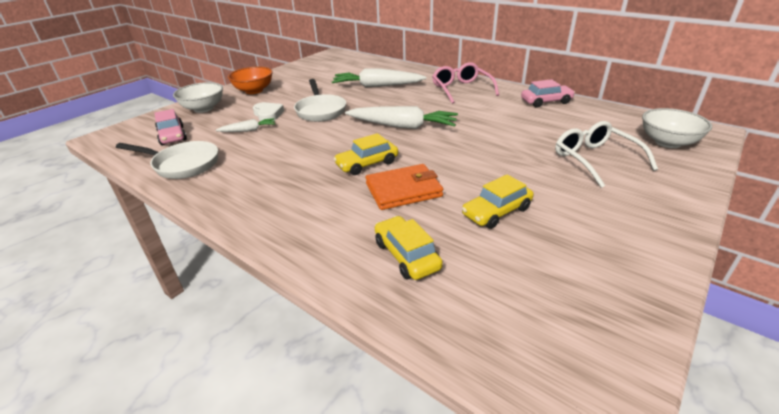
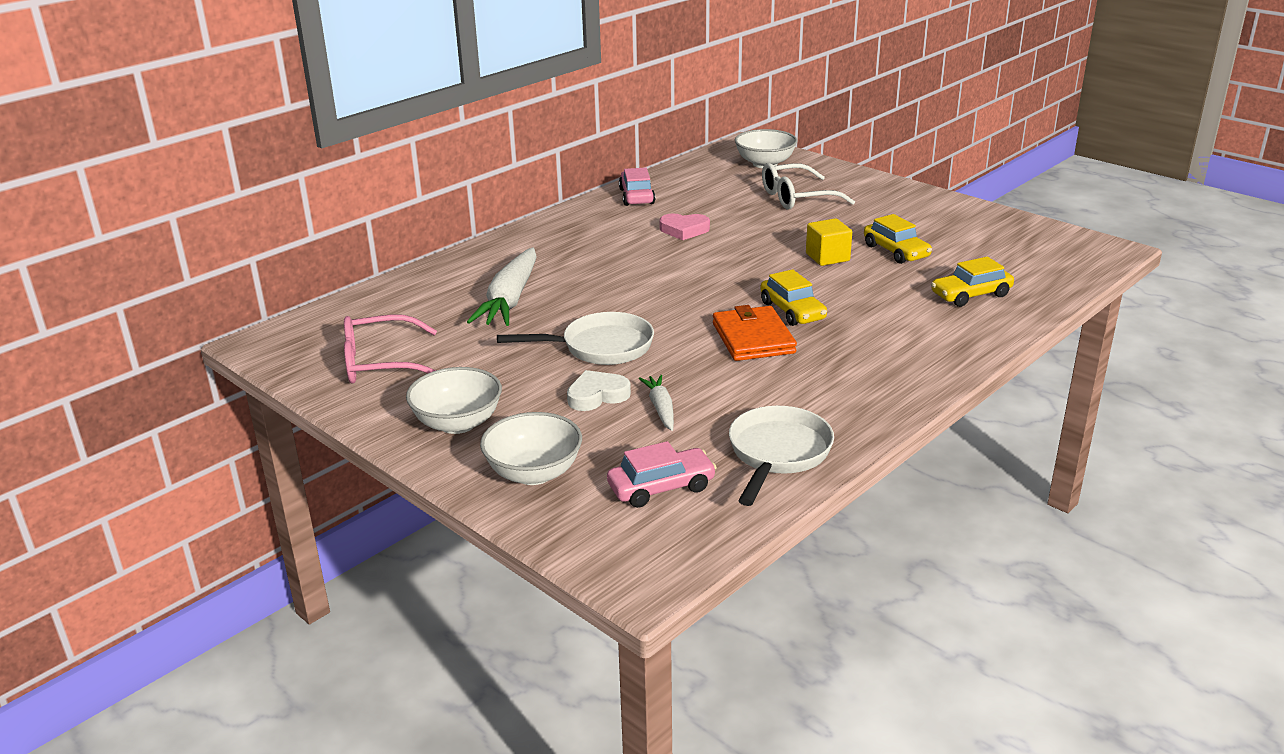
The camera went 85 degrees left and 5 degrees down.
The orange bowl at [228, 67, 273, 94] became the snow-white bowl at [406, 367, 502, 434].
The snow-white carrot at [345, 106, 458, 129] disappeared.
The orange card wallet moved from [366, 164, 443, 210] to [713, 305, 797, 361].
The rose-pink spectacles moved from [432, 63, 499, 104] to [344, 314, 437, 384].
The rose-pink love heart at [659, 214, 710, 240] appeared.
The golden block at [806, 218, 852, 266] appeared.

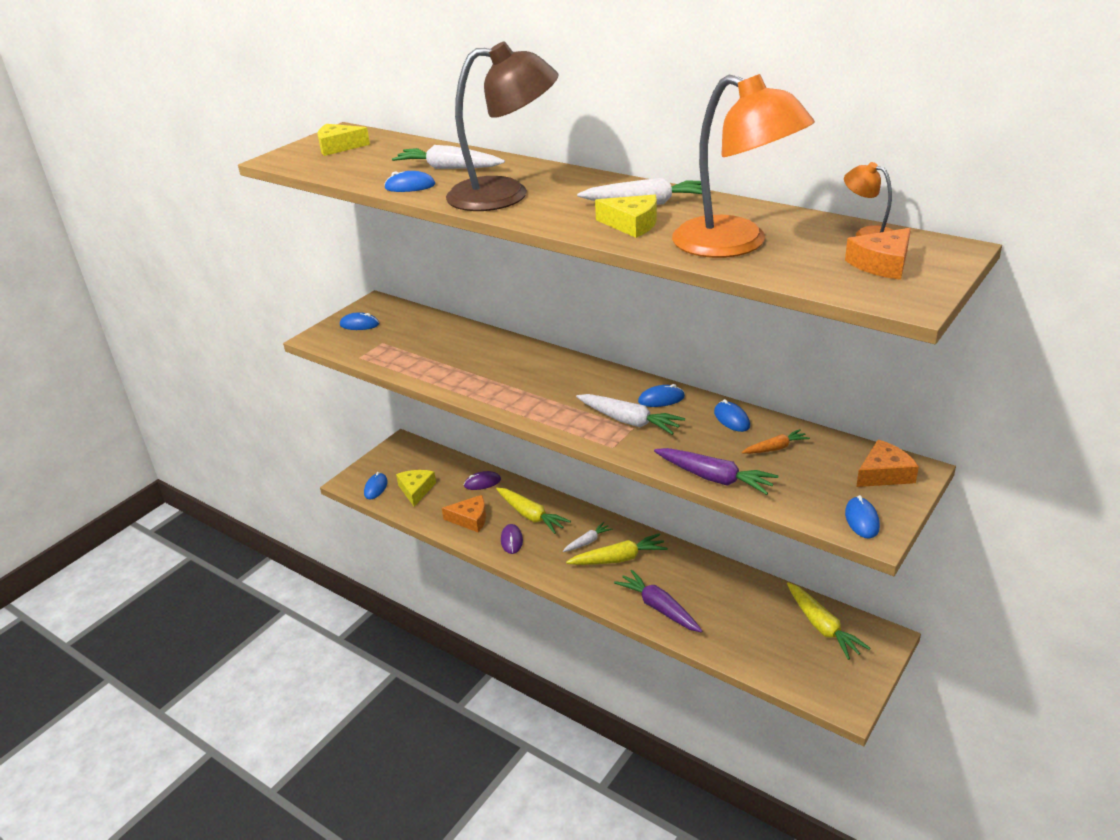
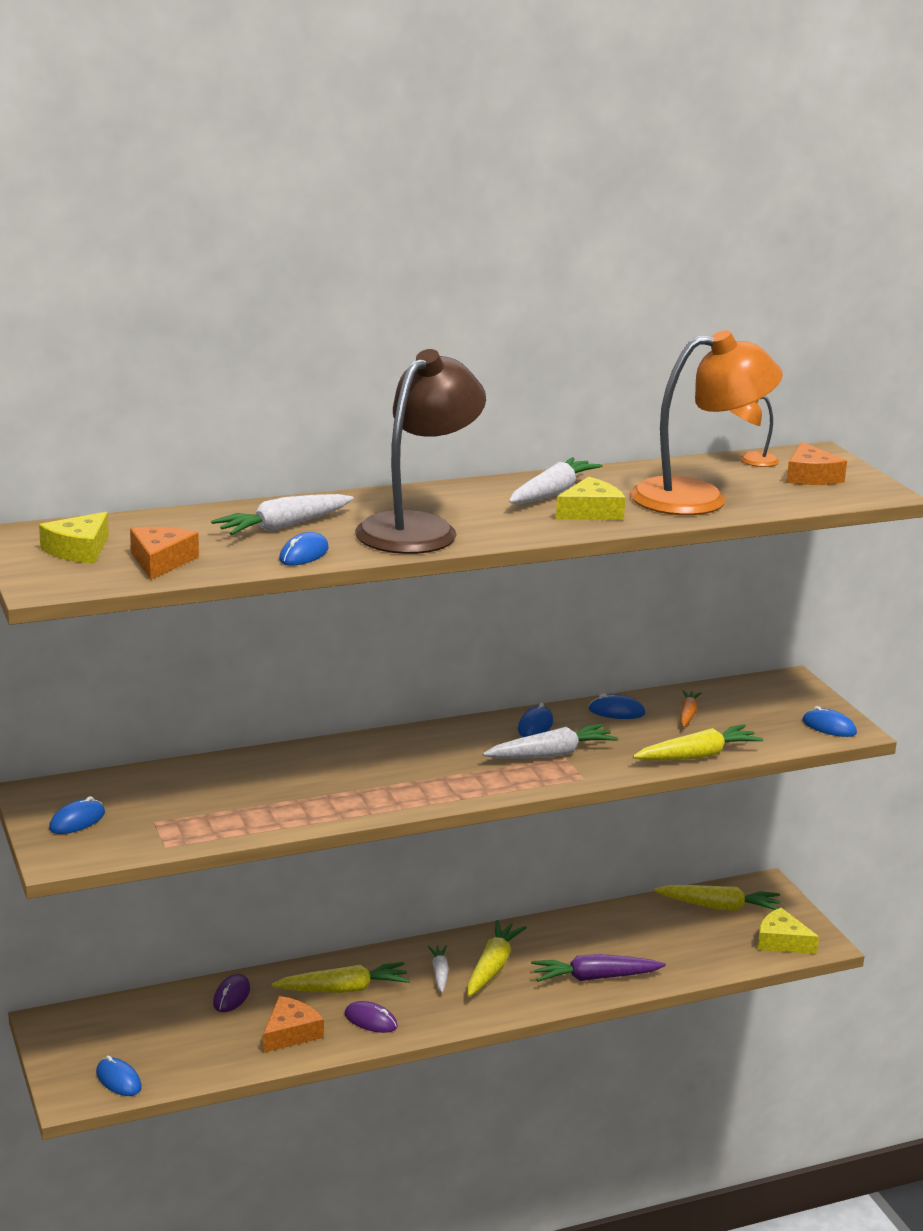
The camera went 60 degrees left and 10 degrees down.
The golden cheese moved from [396, 470, 436, 507] to [758, 908, 819, 954].
The royal purple carrot at [654, 448, 778, 495] became the golden carrot at [633, 724, 763, 761].
The orange cheese moved from [856, 440, 919, 487] to [130, 527, 199, 580].

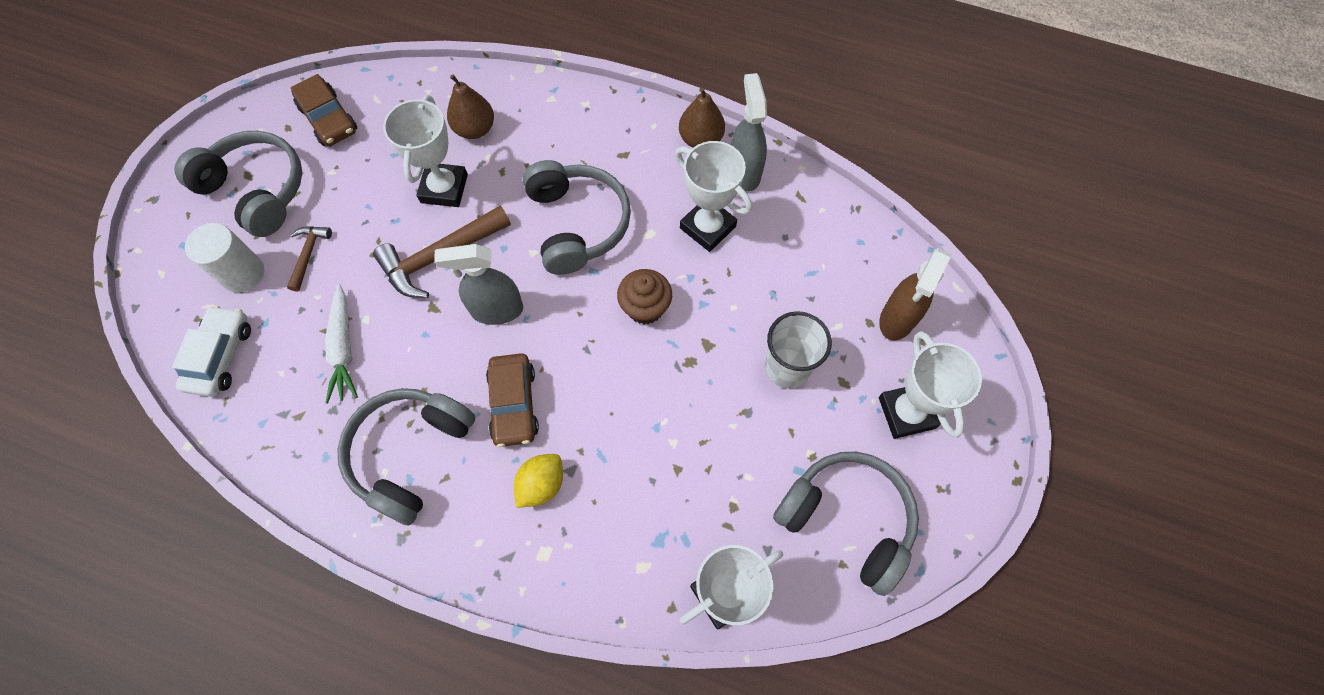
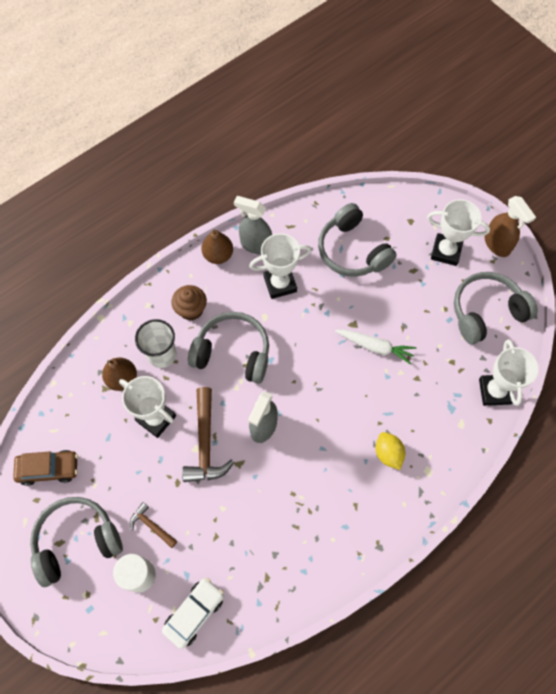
The camera went 60 degrees left and 0 degrees up.
The snow-white car at [172, 305, 251, 397] turned 90 degrees clockwise.
The snow-white carrot moved from [325, 284, 358, 403] to [335, 329, 416, 365].
The ash-grey over-ear headphones moved from [337, 388, 476, 526] to [318, 203, 397, 277].
The dark brown car at [486, 353, 539, 447] disappeared.
The dark brown cupcake moved from [617, 269, 672, 324] to [171, 285, 207, 320].
The snow-white cup moved from [765, 311, 832, 388] to [135, 319, 176, 368].
The dark brown spray bottle moved from [879, 248, 951, 340] to [485, 196, 536, 257].

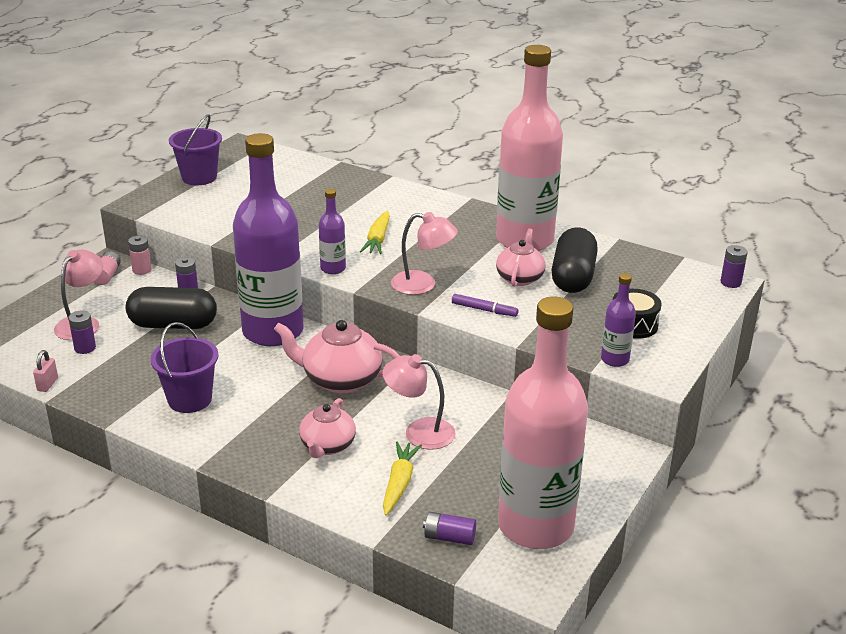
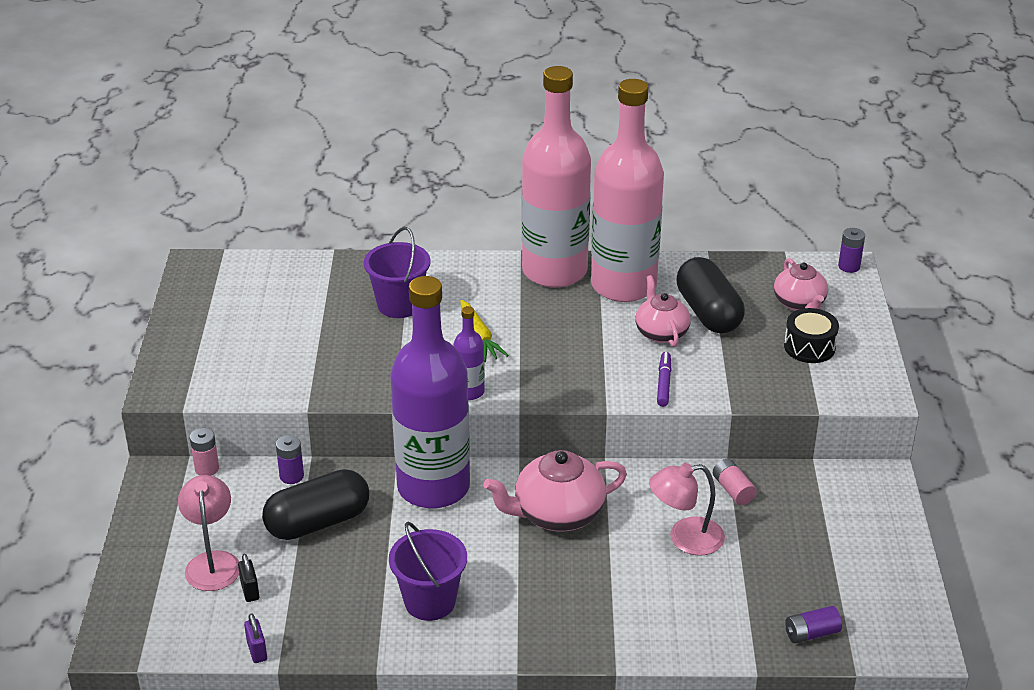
The camera went 30 degrees left and 5 degrees up.
The rose-pink padlock at [33, 350, 58, 392] became the royal purple padlock at [244, 613, 267, 663].
The royal purple battery at [68, 310, 96, 354] was replaced by the ebony padlock at [238, 554, 259, 602].
The rose-pink battery moved from [94, 251, 121, 285] to [713, 459, 757, 505].
The royal purple bucket moved from [169, 114, 222, 185] to [364, 227, 431, 318].
The rose-pink tea pot moved from [299, 398, 356, 458] to [774, 258, 828, 311].
The golden carrot at [383, 441, 422, 516] disappeared.
The rose-pink lamp at [391, 212, 458, 295] disappeared.
The royal purple felt pen at [452, 294, 519, 317] turned 75 degrees counterclockwise.
The rose-pink drink bottle moved from [498, 296, 588, 549] to [522, 66, 591, 288].
The royal purple drink bottle at [601, 273, 636, 367] disappeared.

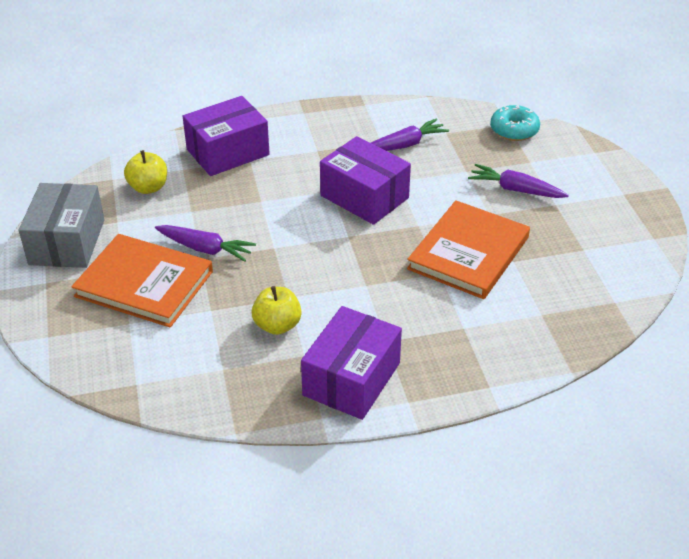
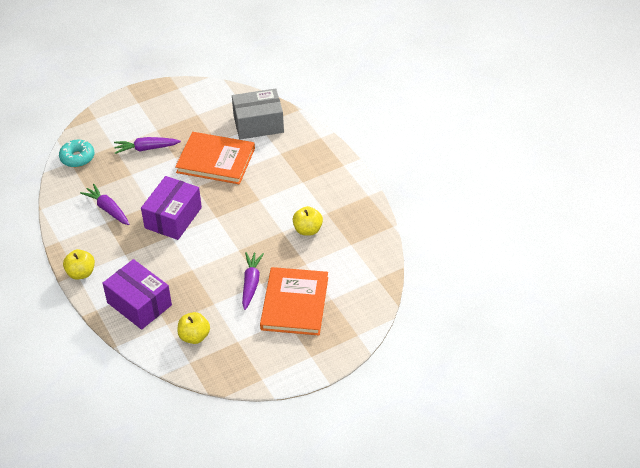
The camera went 105 degrees left and 5 degrees up.
The ash-grey box moved from [18, 183, 104, 268] to [232, 88, 284, 139].
The royal purple box at [301, 306, 402, 420] disappeared.
The royal purple carrot at [468, 164, 569, 198] turned 75 degrees clockwise.
The golden apple at [63, 249, 95, 280] appeared.

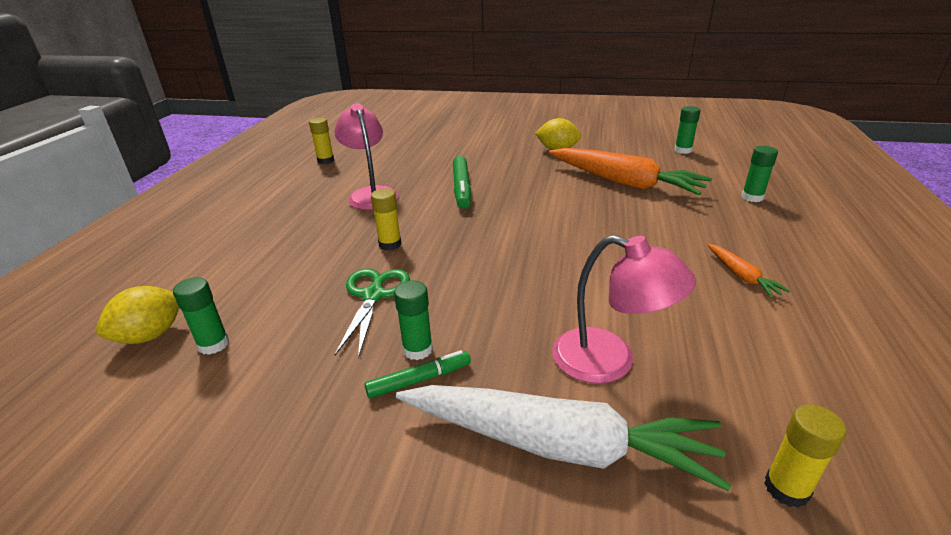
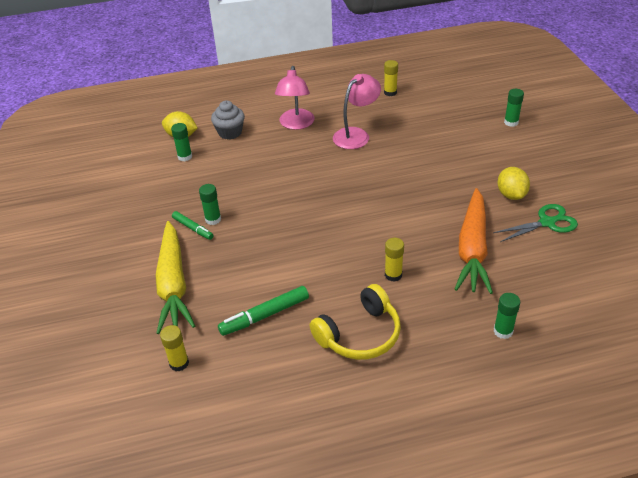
The camera went 65 degrees right and 10 degrees up.
The green shears moved from [335, 268, 410, 358] to [493, 204, 578, 242].
The golden glue moved from [371, 189, 401, 251] to [385, 238, 404, 282].
The snow-white carrot at [396, 385, 731, 491] became the golden carrot at [155, 221, 195, 334].
The green felt pen moved from [453, 156, 471, 209] to [218, 286, 309, 336].
The rose-pink lamp moved from [552, 235, 696, 384] to [275, 66, 315, 130].
The green glue moved from [674, 106, 701, 154] to [504, 89, 524, 127].
The orange carrot at [708, 244, 790, 298] was replaced by the golden over-ear headphones at [310, 284, 401, 360].
The ash-grey cupcake at [211, 101, 245, 140] appeared.

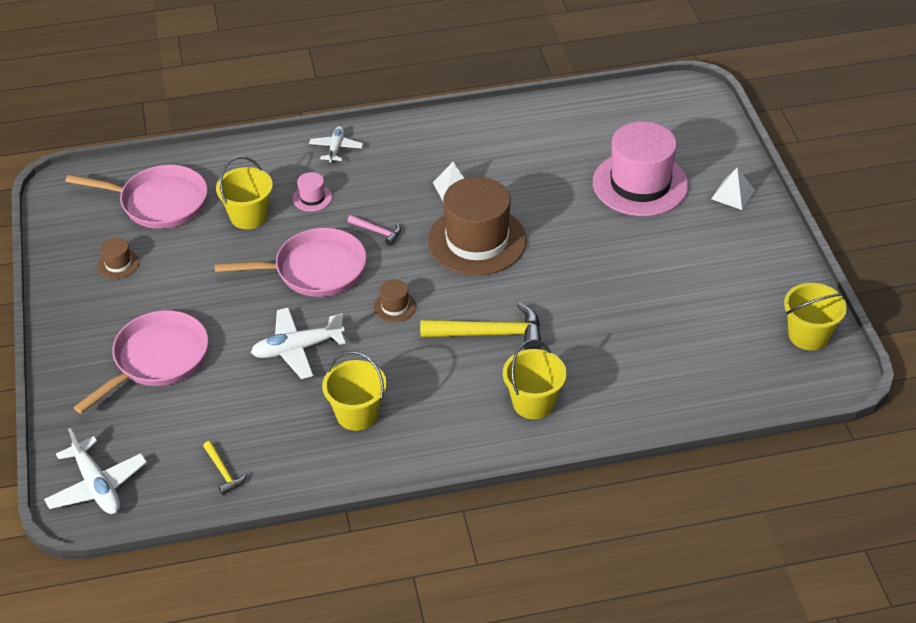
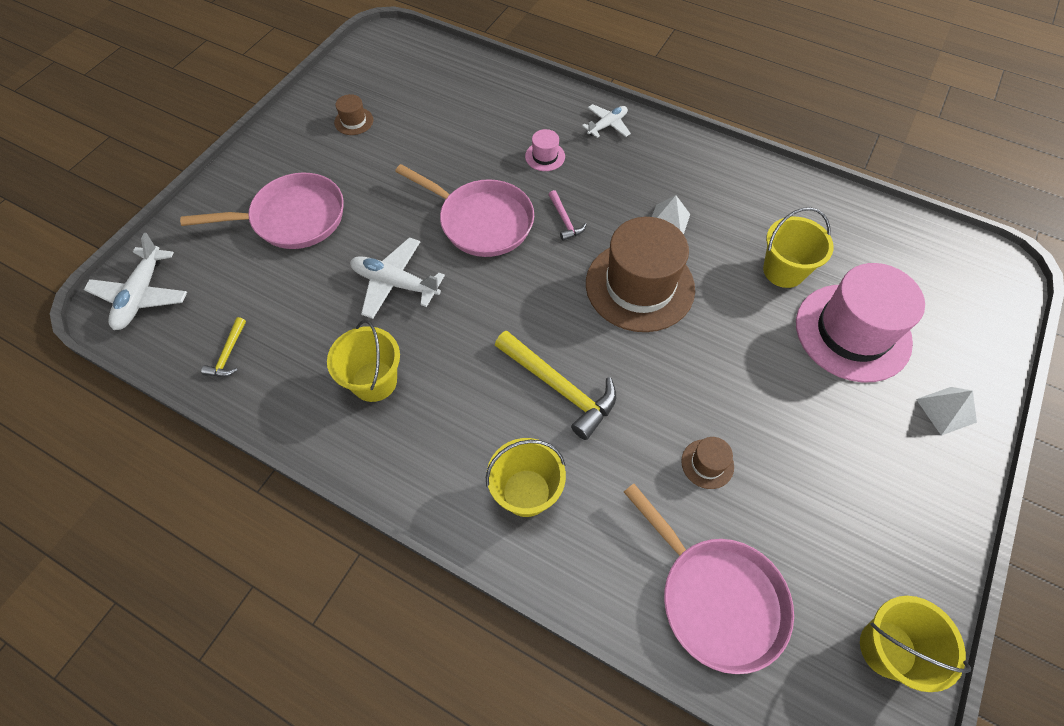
The camera went 40 degrees right and 15 degrees up.
The rose-pink skillet moved from [65, 165, 208, 229] to [624, 484, 794, 674].
The golden bucket moved from [216, 156, 273, 229] to [763, 207, 834, 288].
The dark brown tall hat moved from [374, 280, 416, 322] to [681, 437, 734, 489].

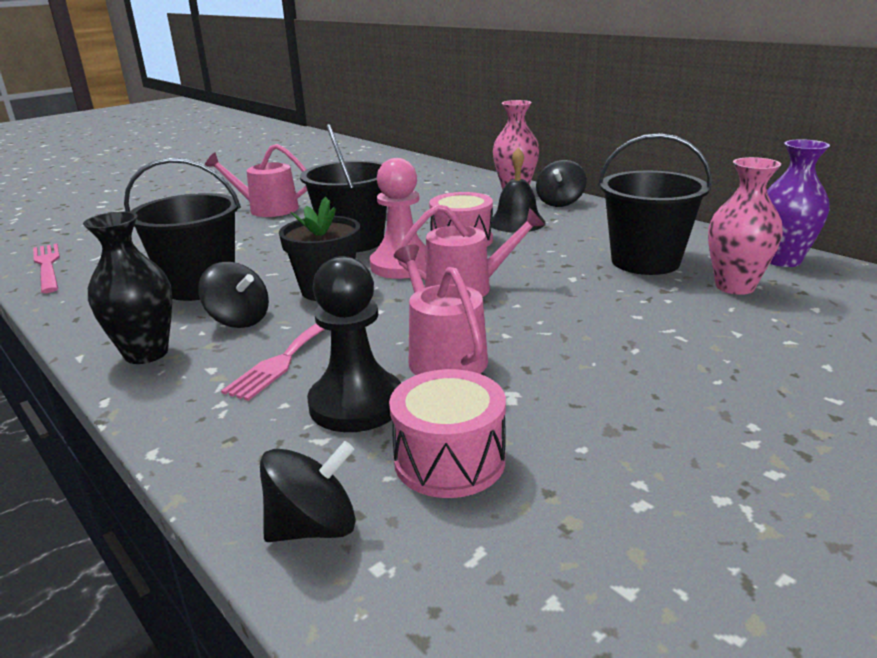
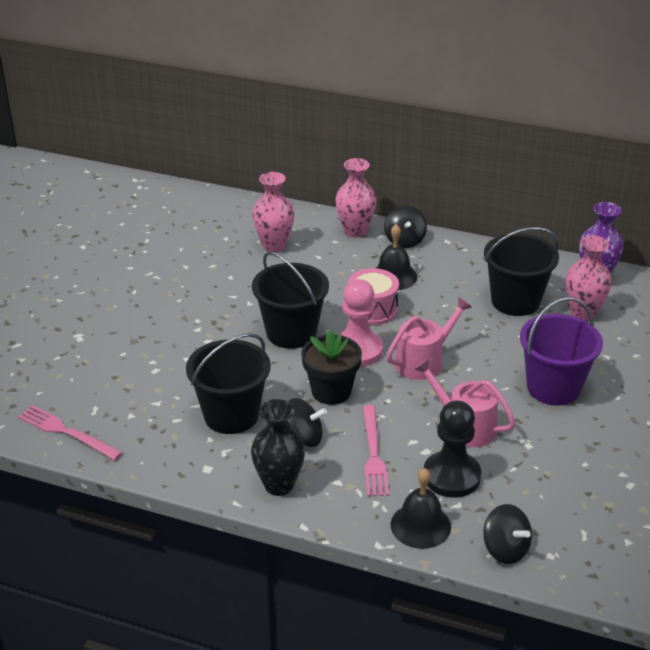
The camera went 30 degrees left and 10 degrees up.
The rose-pink watering can at [205, 144, 307, 217] disappeared.
The ebony whirligig at [260, 441, 356, 542] turned 105 degrees clockwise.
The rose-pink toy drum at [389, 369, 506, 498] disappeared.
The rose-pink tall vase at [253, 172, 294, 252] appeared.
The ebony school bell at [391, 468, 451, 549] appeared.
The royal purple bucket at [520, 297, 603, 406] appeared.

